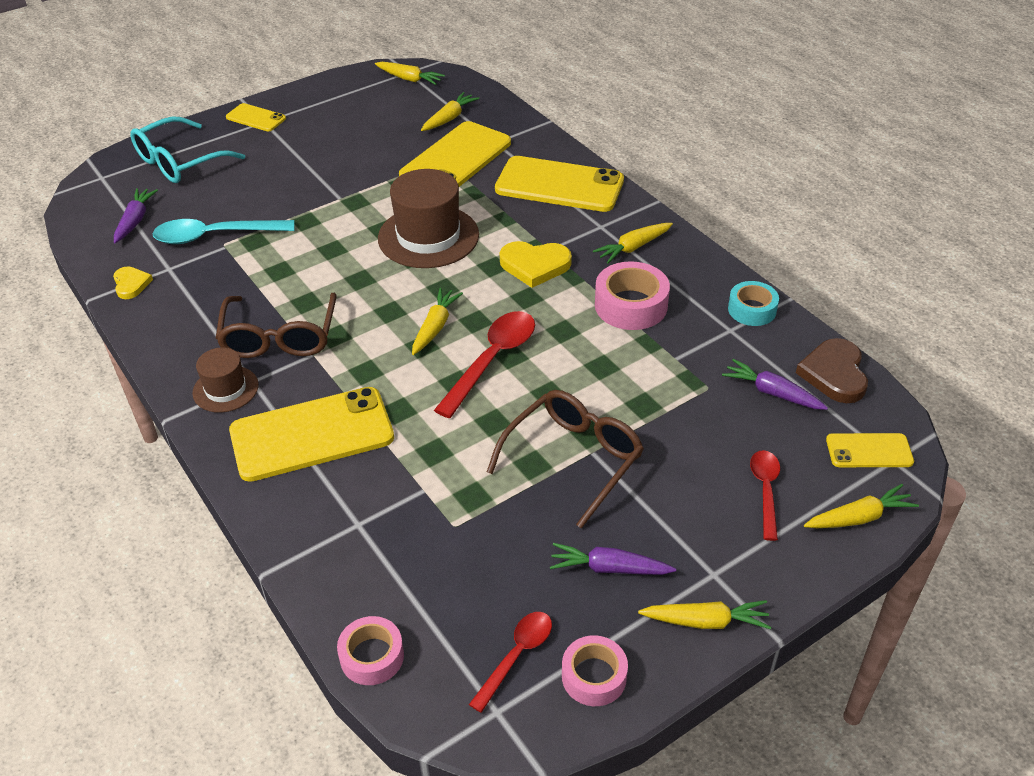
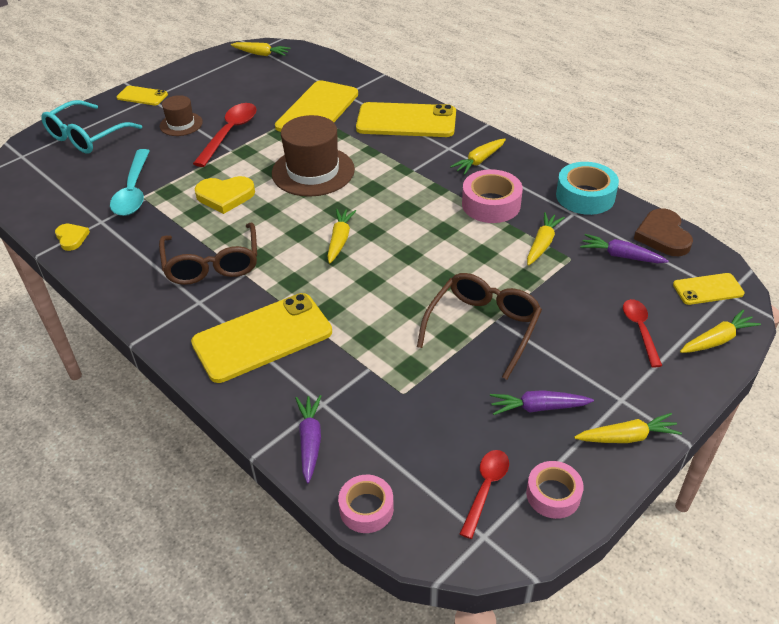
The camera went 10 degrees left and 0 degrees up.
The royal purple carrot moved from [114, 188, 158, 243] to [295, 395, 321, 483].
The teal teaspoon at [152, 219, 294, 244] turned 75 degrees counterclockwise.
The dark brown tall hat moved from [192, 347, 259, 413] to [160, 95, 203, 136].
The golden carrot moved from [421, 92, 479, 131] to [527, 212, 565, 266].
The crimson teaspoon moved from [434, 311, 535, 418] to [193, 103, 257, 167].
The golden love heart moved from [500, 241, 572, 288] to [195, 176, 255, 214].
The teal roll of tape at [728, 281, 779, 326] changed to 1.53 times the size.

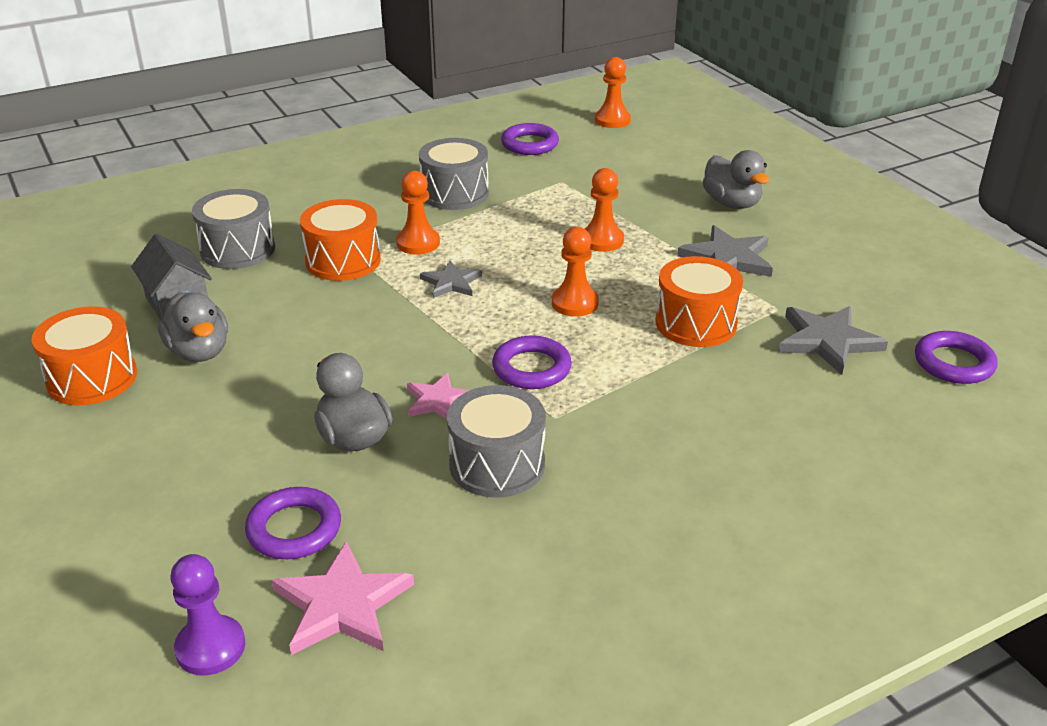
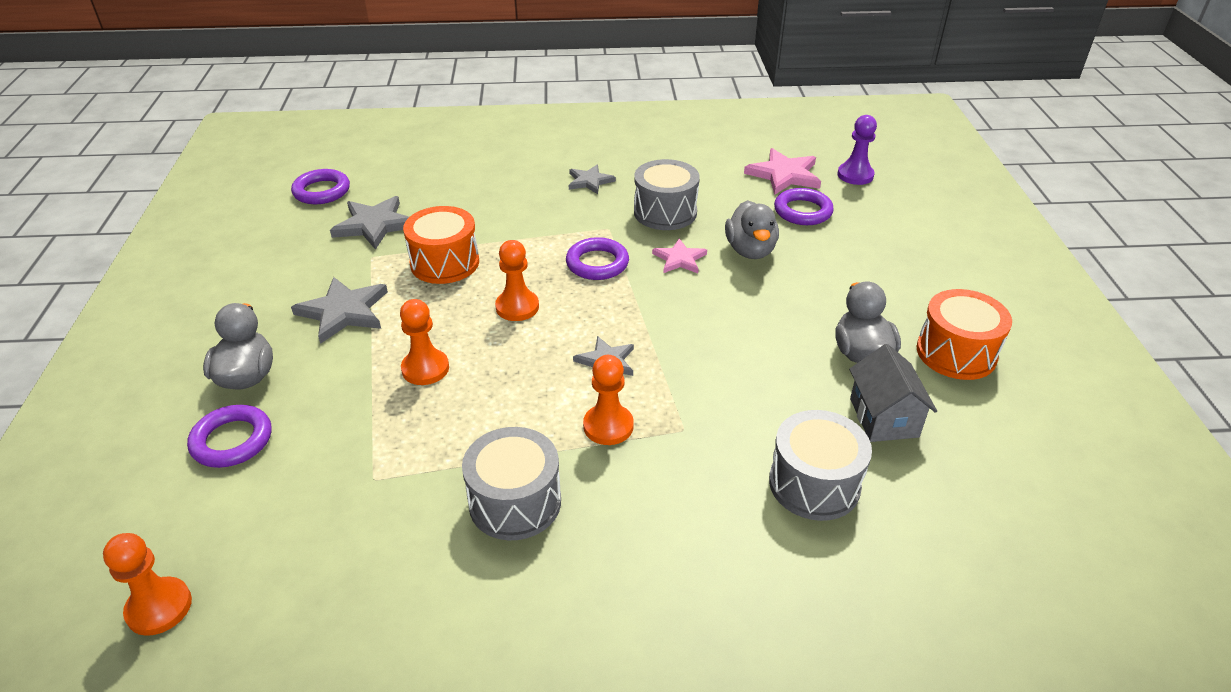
The camera went 155 degrees left and 5 degrees up.
The orange toy drum at [300, 199, 381, 281] disappeared.
The royal purple hoop moved from [501, 123, 559, 155] to [187, 405, 271, 468].
The ash-grey star at [569, 165, 616, 194] appeared.

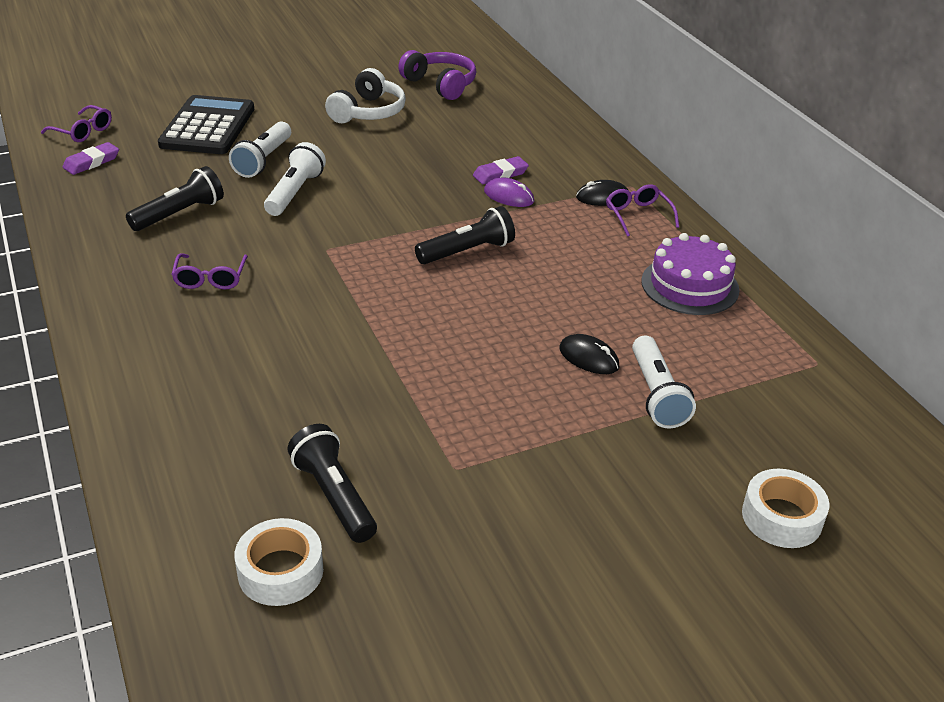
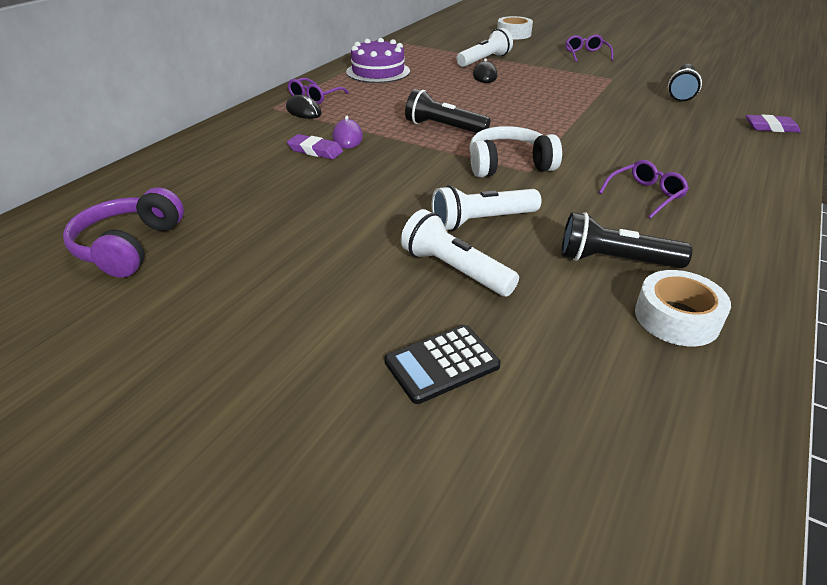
The camera went 125 degrees left and 0 degrees up.
The royal purple spectacles moved from [41, 105, 112, 142] to [565, 34, 613, 62].
The royal purple gum eraser moved from [63, 142, 119, 175] to [746, 115, 801, 133].
The ebony calculator at [158, 95, 254, 154] changed to 0.56 times the size.
The snow-white pocket torch at [229, 121, 291, 178] turned 120 degrees counterclockwise.
The snow-white roll of tape moved from [234, 518, 323, 606] to [635, 270, 731, 346].
The snow-white over-ear headphones moved from [325, 68, 406, 123] to [469, 126, 562, 178].

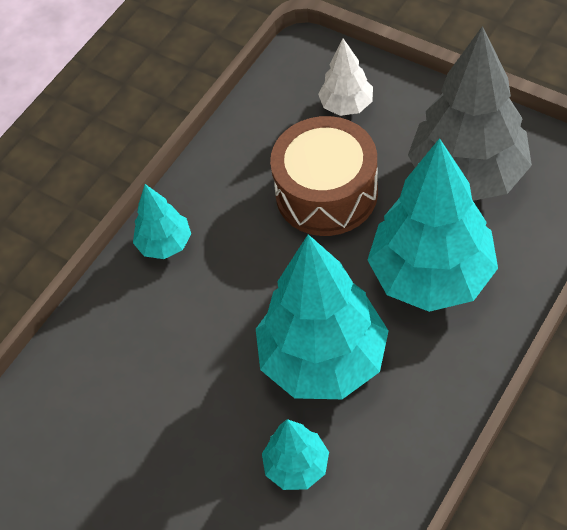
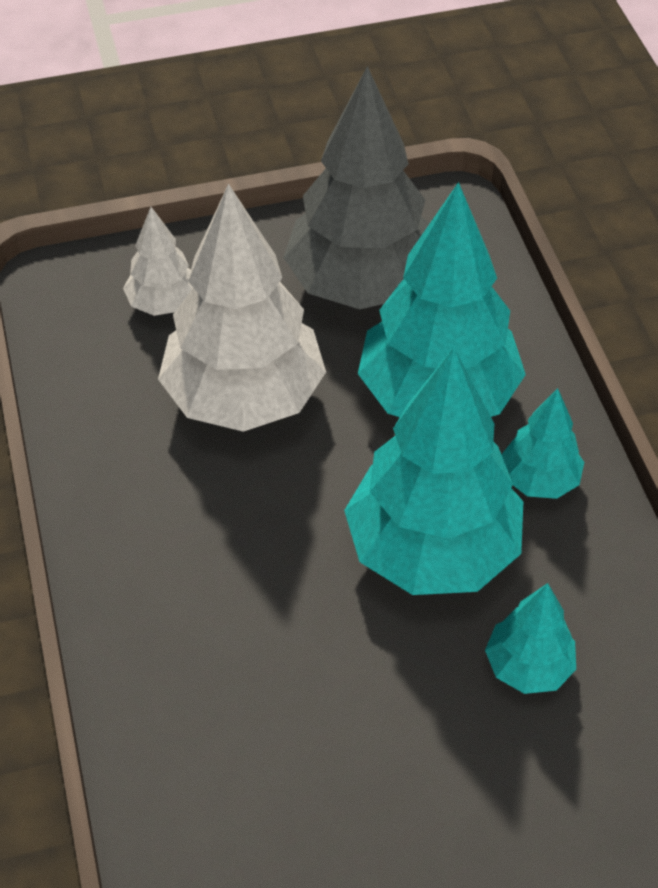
The camera went 55 degrees left and 5 degrees down.
The teal tree moved from [133, 184, 191, 259] to [501, 388, 584, 499].
The dark brown toy drum at [270, 116, 378, 236] was replaced by the snow-white tree at [158, 183, 326, 432].

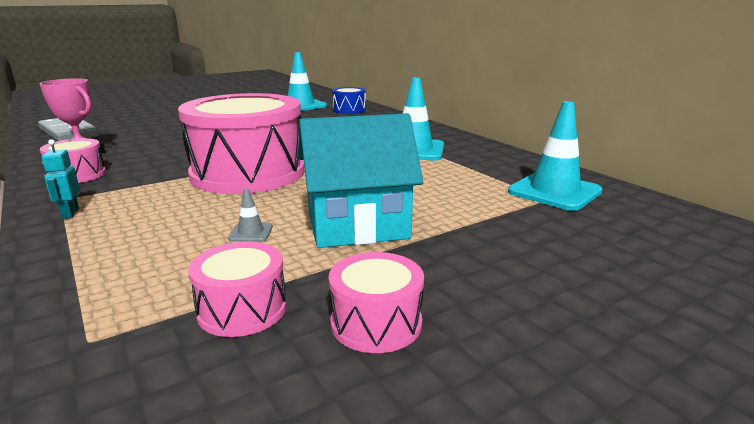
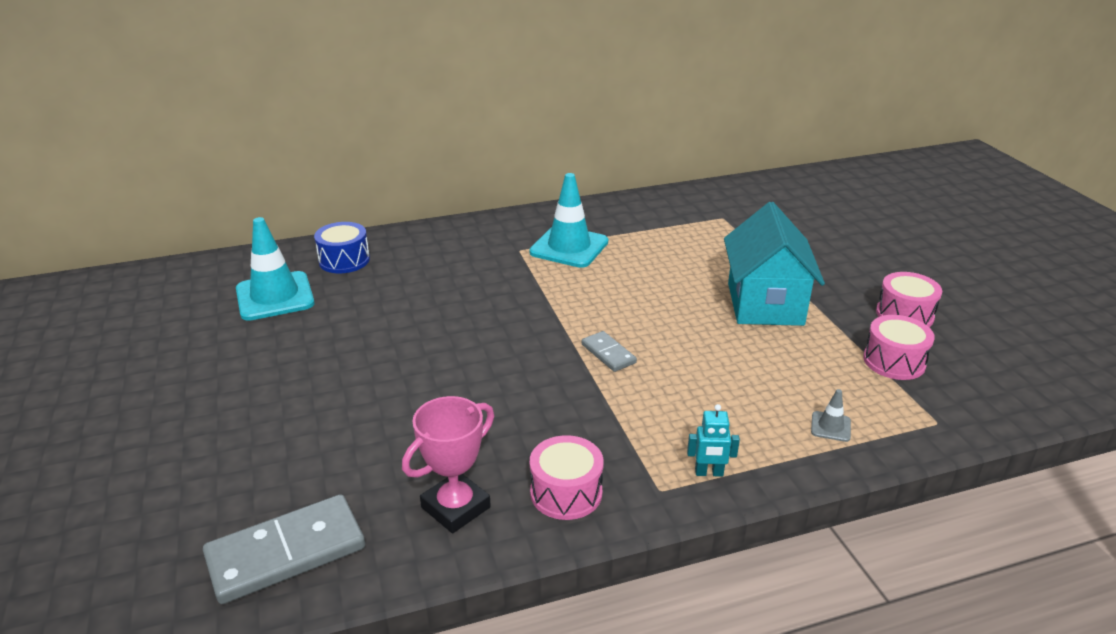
The camera went 75 degrees left and 10 degrees up.
The rose-pink toy drum at [178, 93, 305, 194] was replaced by the ash-grey domino piece at [581, 331, 637, 372].
The ash-grey traffic cone moved from [228, 189, 273, 242] to [811, 389, 851, 442].
The teal traffic cone at [508, 101, 602, 211] disappeared.

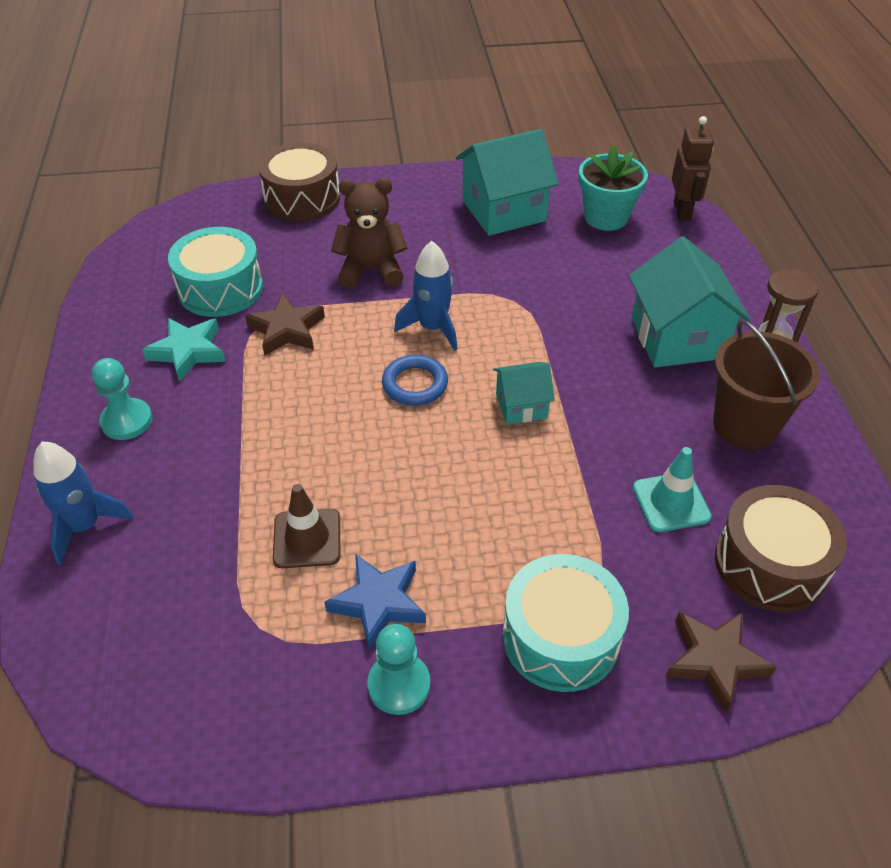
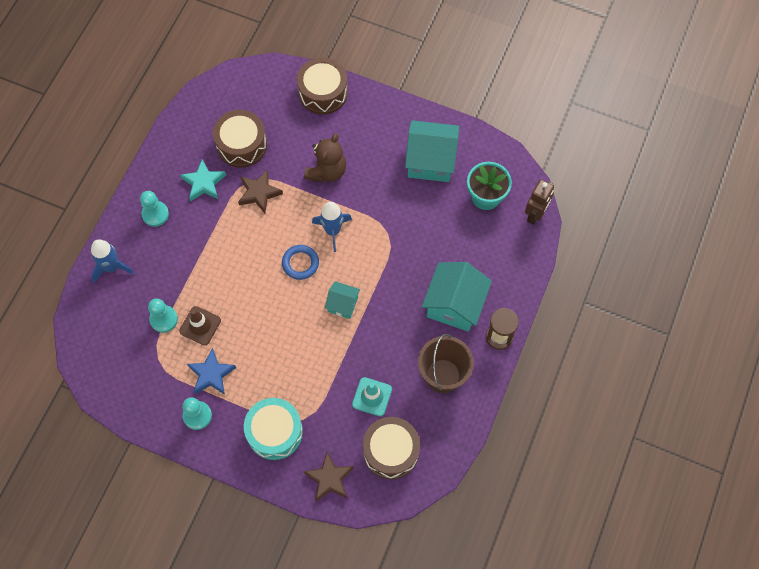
The camera went 30 degrees right and 20 degrees up.
The teal toy drum at [168, 227, 263, 317] became the dark brown toy drum at [213, 110, 267, 168].
The dark brown teddy bear at [331, 178, 407, 288] turned 90 degrees clockwise.
The teal pawn at [148, 298, 178, 333] appeared.

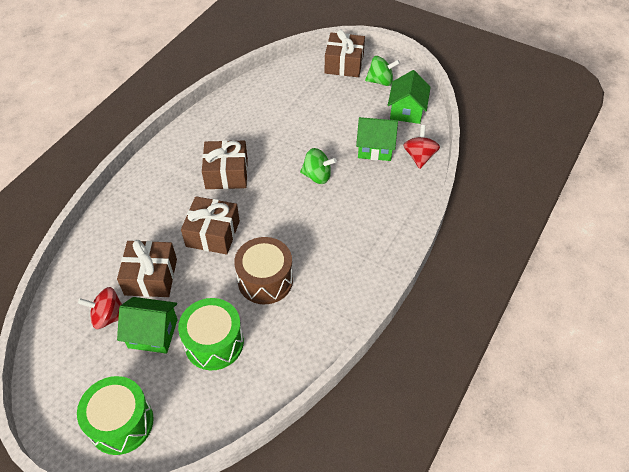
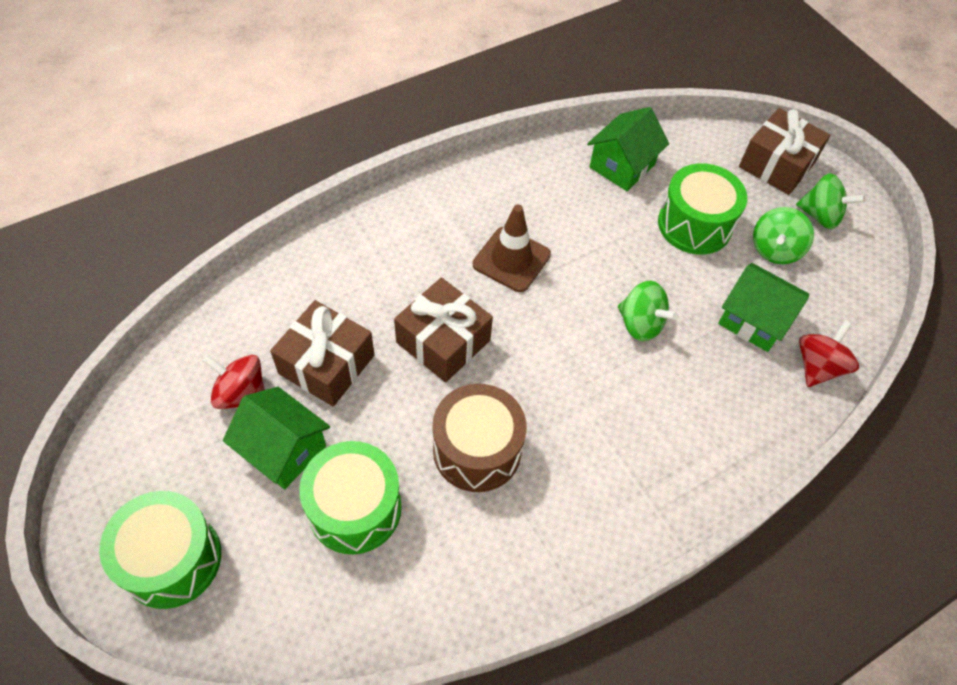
The camera went 25 degrees right and 5 degrees up.
The dark brown gift at [202, 140, 248, 189] was replaced by the dark brown traffic cone at [473, 205, 551, 292].
The green house moved from [388, 70, 431, 124] to [587, 107, 669, 191].
The green toy drum at [658, 163, 747, 255] appeared.
The green whirligig at [753, 207, 814, 264] appeared.

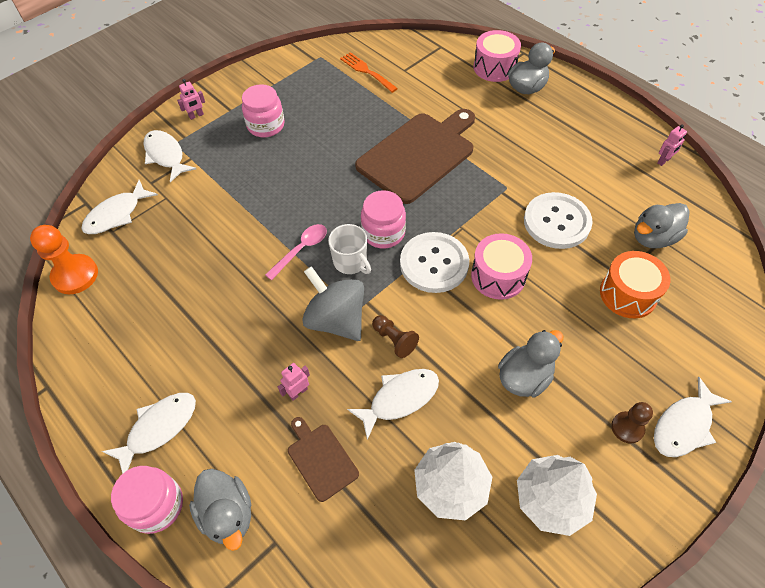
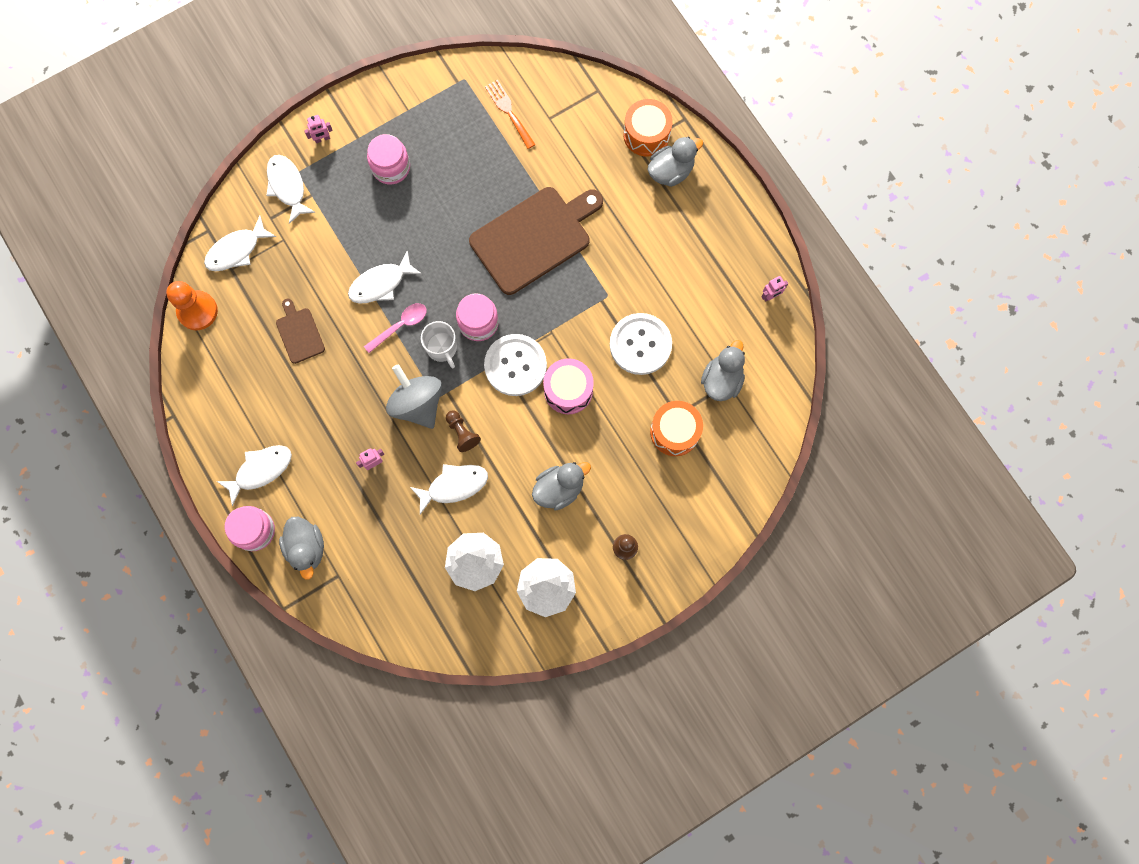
The camera went 10 degrees right and 20 degrees up.
The dark brown bread board moved from [288, 417, 359, 502] to [276, 299, 325, 364].
The rose-pink toy drum at [474, 30, 521, 82] became the orange toy drum at [623, 99, 673, 157].
The ash-grey rubber duck at [634, 203, 689, 248] turned 135 degrees clockwise.
The snow-white fish moved from [654, 377, 732, 457] to [348, 251, 422, 304].

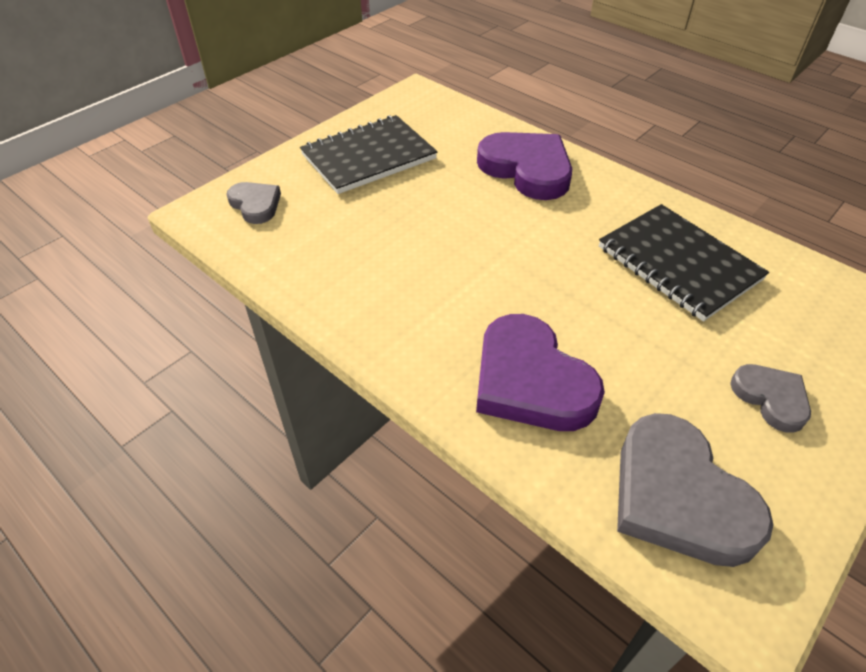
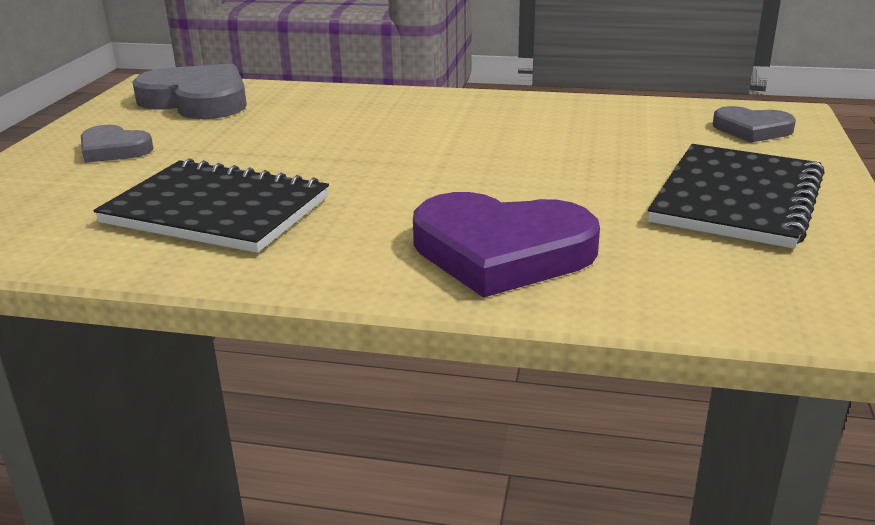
The camera went 150 degrees right and 20 degrees down.
The royal purple love heart at [476, 314, 605, 431] disappeared.

